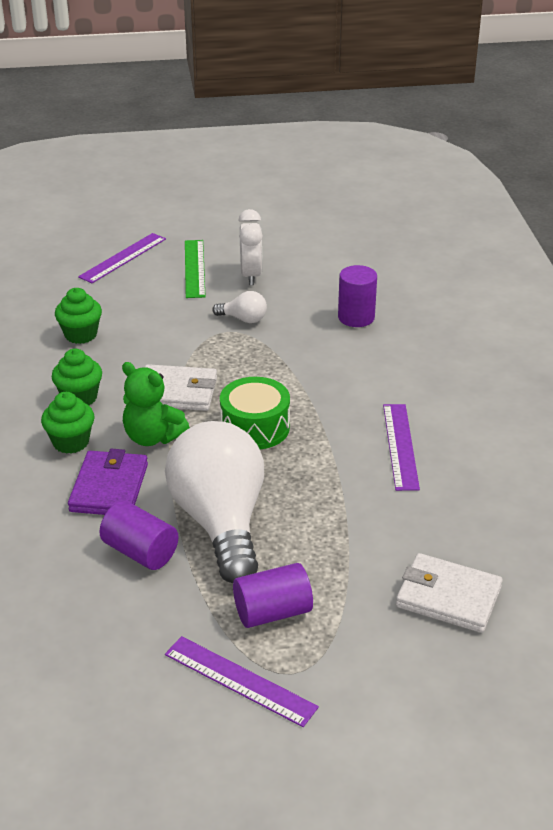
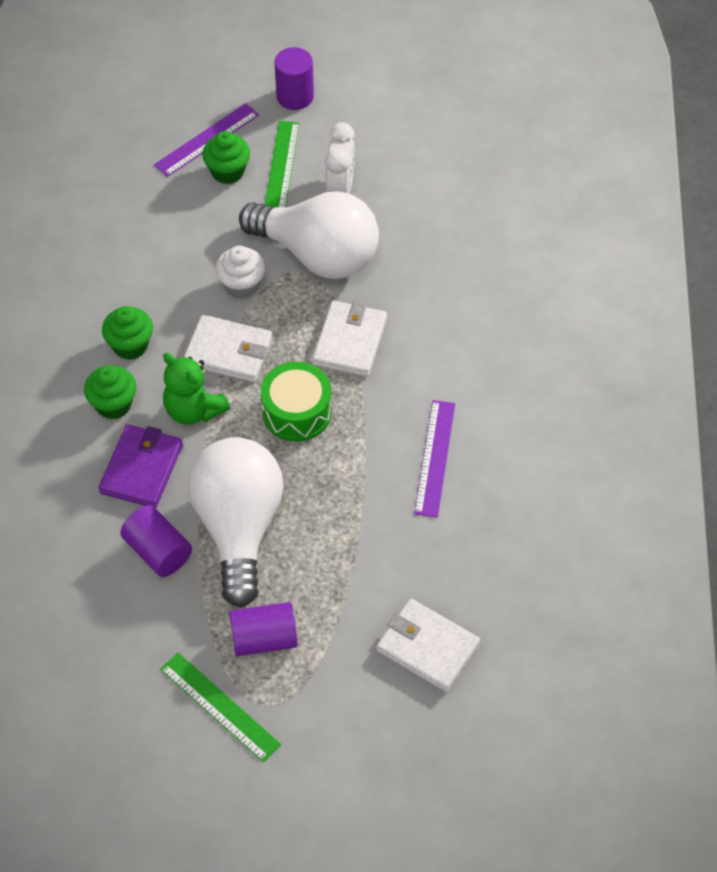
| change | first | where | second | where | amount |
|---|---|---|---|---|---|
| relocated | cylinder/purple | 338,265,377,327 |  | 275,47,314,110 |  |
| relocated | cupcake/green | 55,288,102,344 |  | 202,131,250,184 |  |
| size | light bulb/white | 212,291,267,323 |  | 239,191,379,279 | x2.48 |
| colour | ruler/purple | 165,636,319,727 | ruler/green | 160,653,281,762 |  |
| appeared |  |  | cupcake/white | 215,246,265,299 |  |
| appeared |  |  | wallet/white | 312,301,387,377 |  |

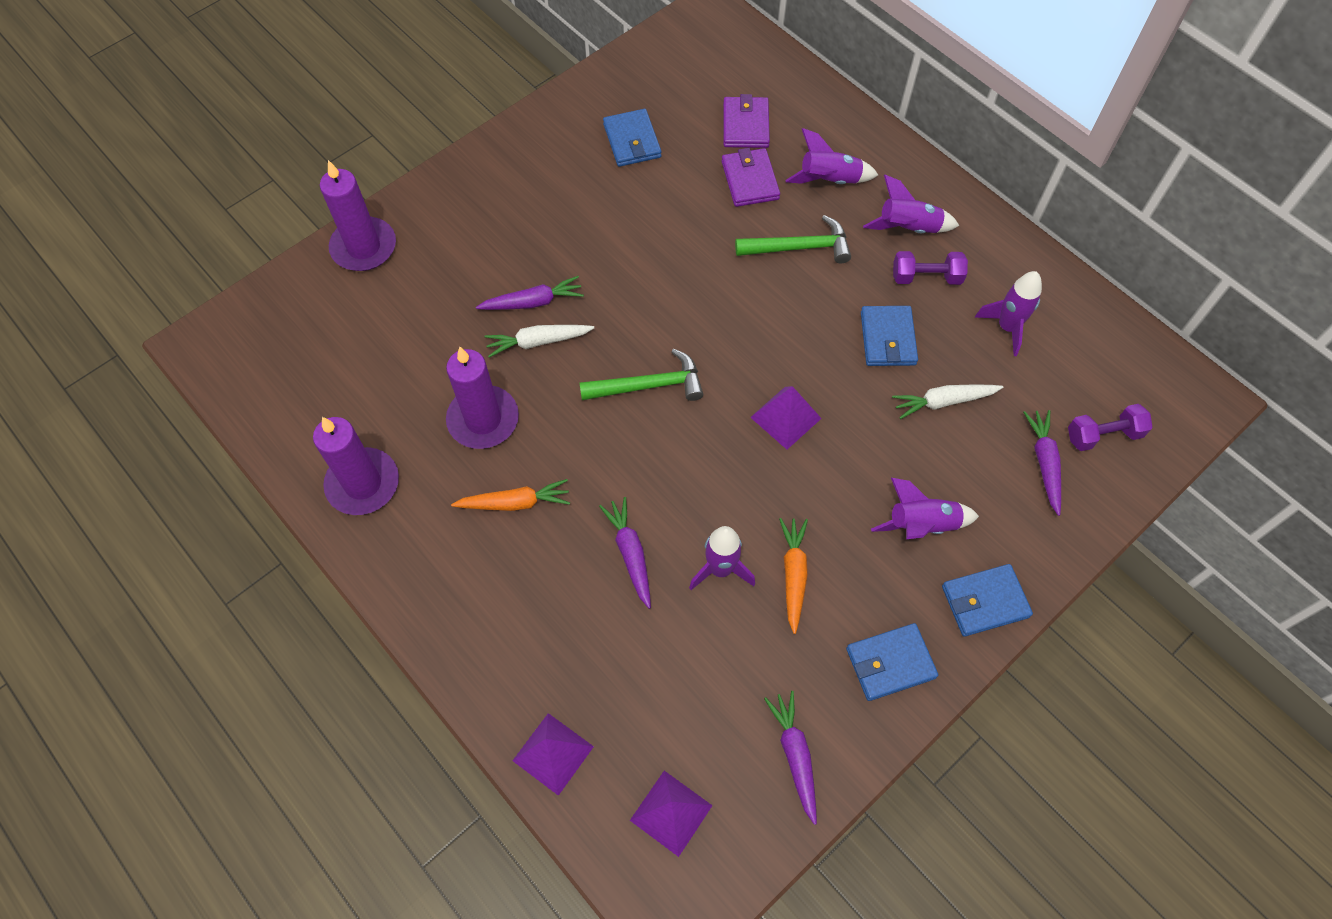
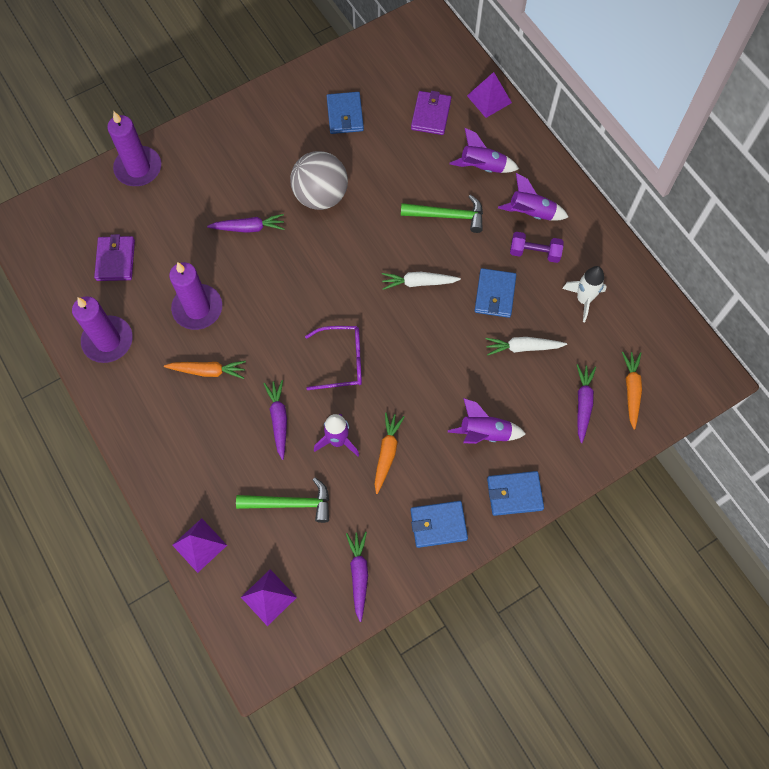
| change | first | where | second | where | amount |
|---|---|---|---|---|---|
| relocated | wallet/purple | 722,148,780,207 |  | 94,234,135,281 |  |
| colour | rocket/purple | 975,271,1042,356 | rocket/white | 562,266,607,322 |  |
| relocated | carrot/white | 485,325,594,357 |  | 382,272,461,290 |  |
| relocated | hammer/green | 579,349,704,401 |  | 236,477,329,523 |  |
| relocated | pyramid/purple | 750,386,822,450 |  | 467,72,512,118 |  |
| exchanged | dumbbell/purple | 1068,404,1153,451 | carrot/orange | 622,352,642,430 |  |
| appeared |  |  | ball/grey | 290,151,348,210 |  |
| appeared |  |  | glasses/purple | 305,326,362,390 |  |

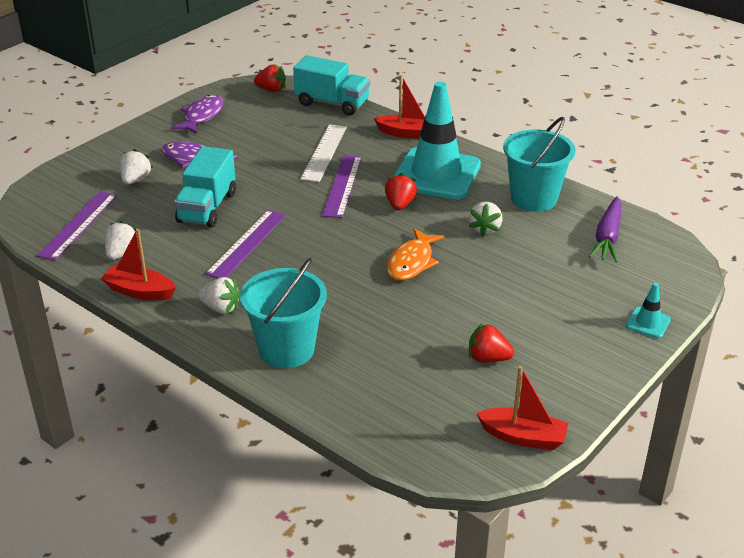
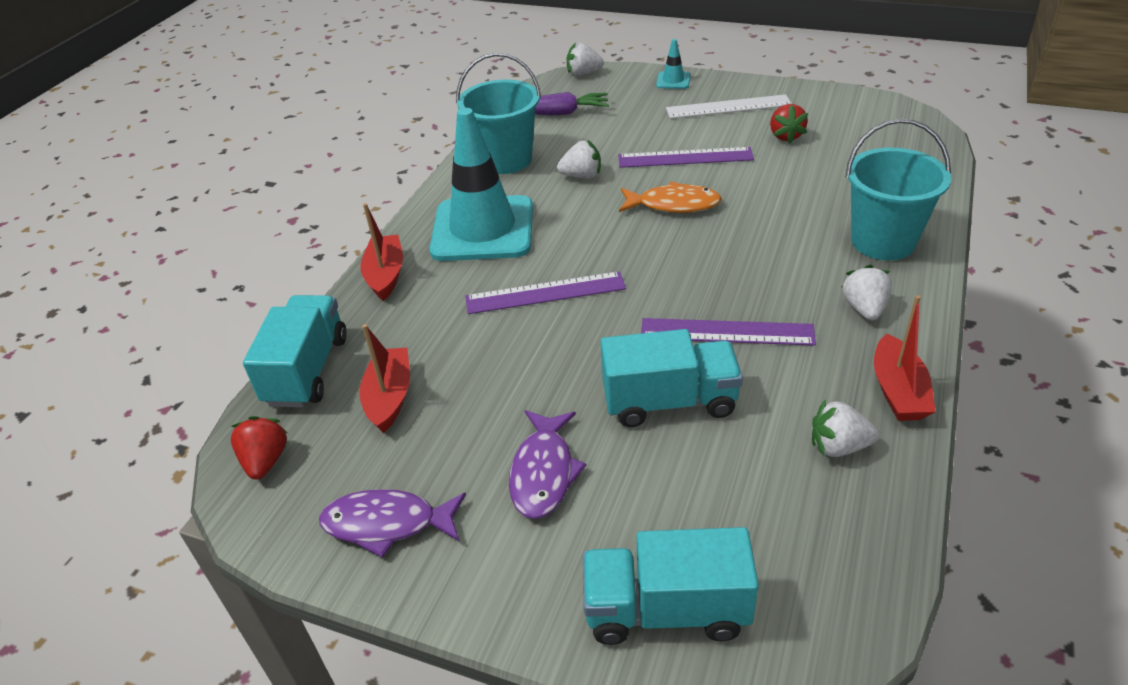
| change | first | where | second | where | amount |
|---|---|---|---|---|---|
| relocated | ruler/white | 300,125,347,182 |  | 666,94,792,119 |  |
| relocated | strawberry/white | 120,149,153,185 |  | 567,43,604,76 |  |
| missing | strawberry/red | 385,173,417,210 |  |  |  |
| relocated | ruler/purple | 37,192,117,261 |  | 618,147,754,168 |  |
| relocated | boat/red | 476,366,568,450 |  | 359,324,410,433 |  |
| appeared |  |  | truck/turquoise | 583,527,759,645 |  |

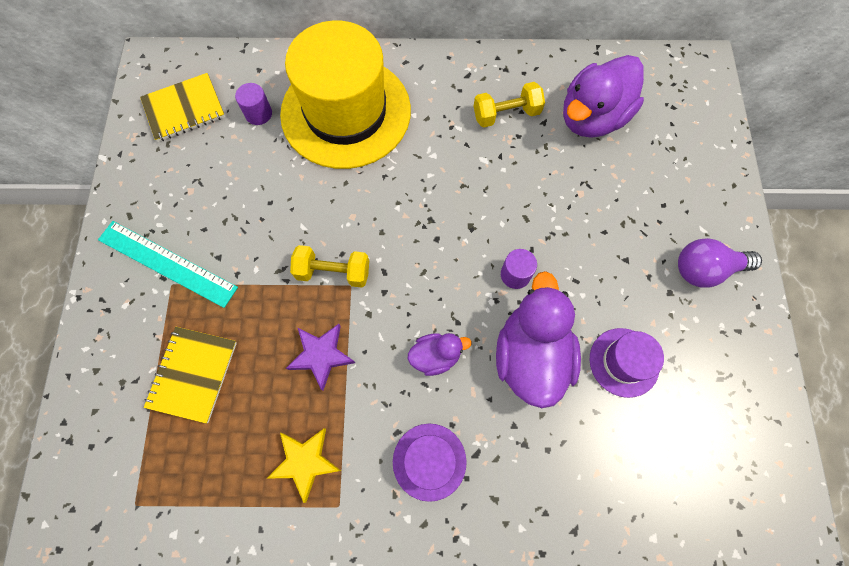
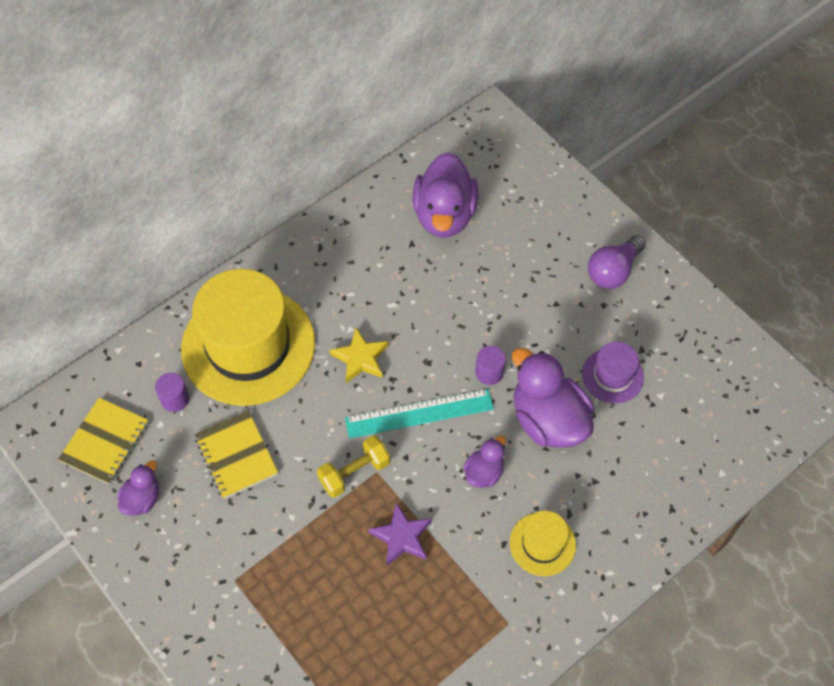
| change | first | where | second | where | amount |
|---|---|---|---|---|---|
| missing | dumbbell/yellow | 474,82,545,128 |  |  |  |
| relocated | ruler/turquoise | 98,221,238,308 |  | 345,389,494,438 |  |
| relocated | notebook/yellow | 144,327,237,424 |  | 194,411,278,499 |  |
| colour | hat/purple | 393,424,467,502 | hat/yellow | 510,511,576,576 |  |
| relocated | star/yellow | 266,428,341,503 |  | 330,328,388,383 |  |
| appeared |  |  | duck/purple | 117,460,159,516 |  |

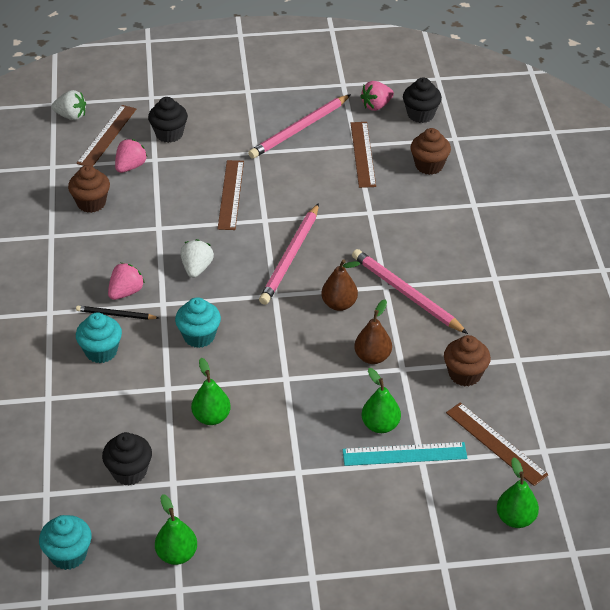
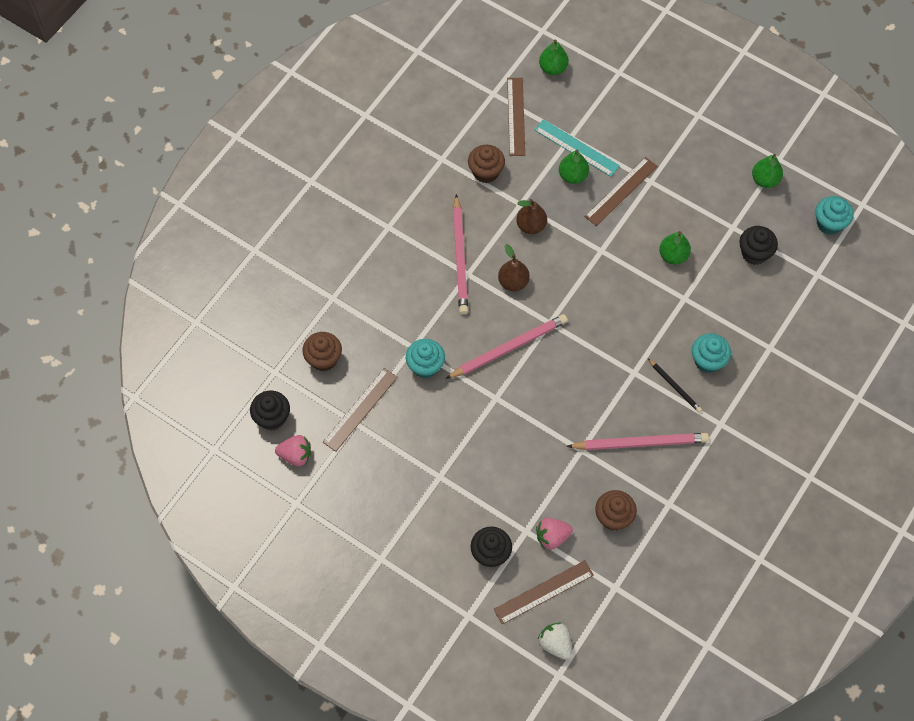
| change | first | where | second | where | amount |
|---|---|---|---|---|---|
| relocated | pencil/pink | 248,94,351,159 |  | 566,433,709,450 |  |
| relocated | ruler/brown | 218,160,244,230 |  | 585,157,657,226 |  |
| missing | strawberry/white | 181,239,214,278 |  |  |  |
| missing | strawberry/pink | 108,263,145,300 |  |  |  |
| relocated | cupcake/turquoise | 175,297,221,348 |  | 406,339,445,378 |  |

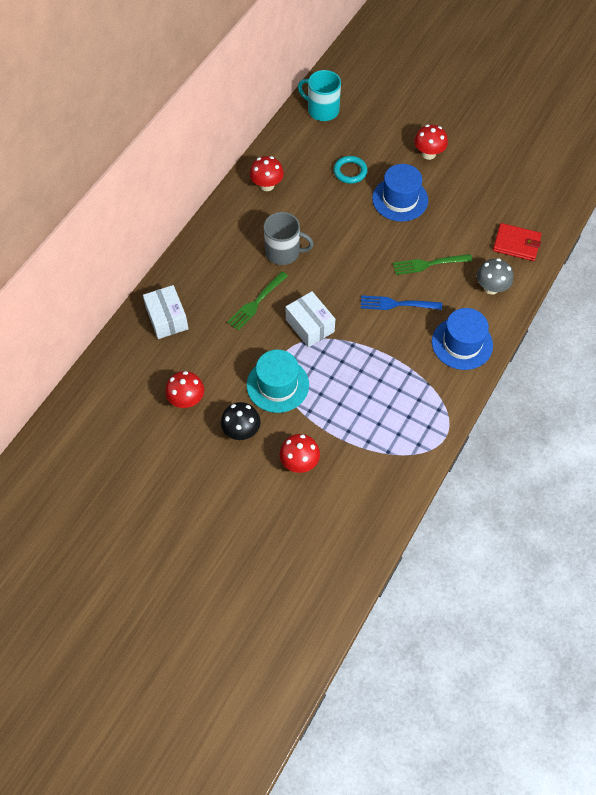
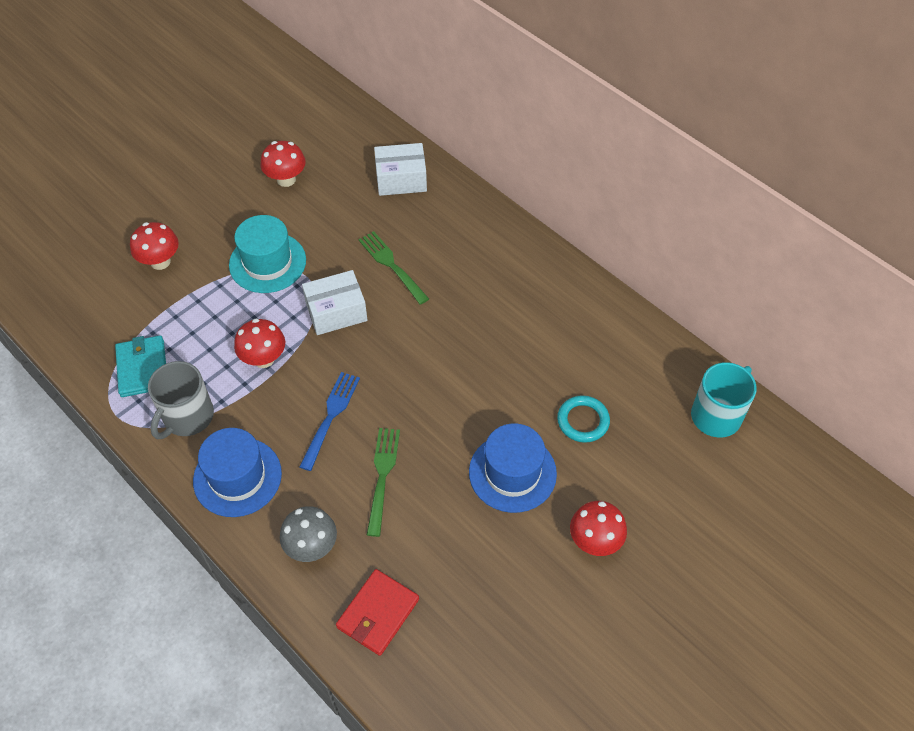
| change | first | where | second | where | amount |
|---|---|---|---|---|---|
| relocated | mushroom/red | 250,156,284,191 |  | 234,318,285,368 |  |
| relocated | mug/grey | 264,212,314,265 |  | 148,361,214,439 |  |
| missing | mushroom/black | 221,402,261,440 |  |  |  |
| appeared |  |  | wallet/turquoise | 115,335,166,397 |  |

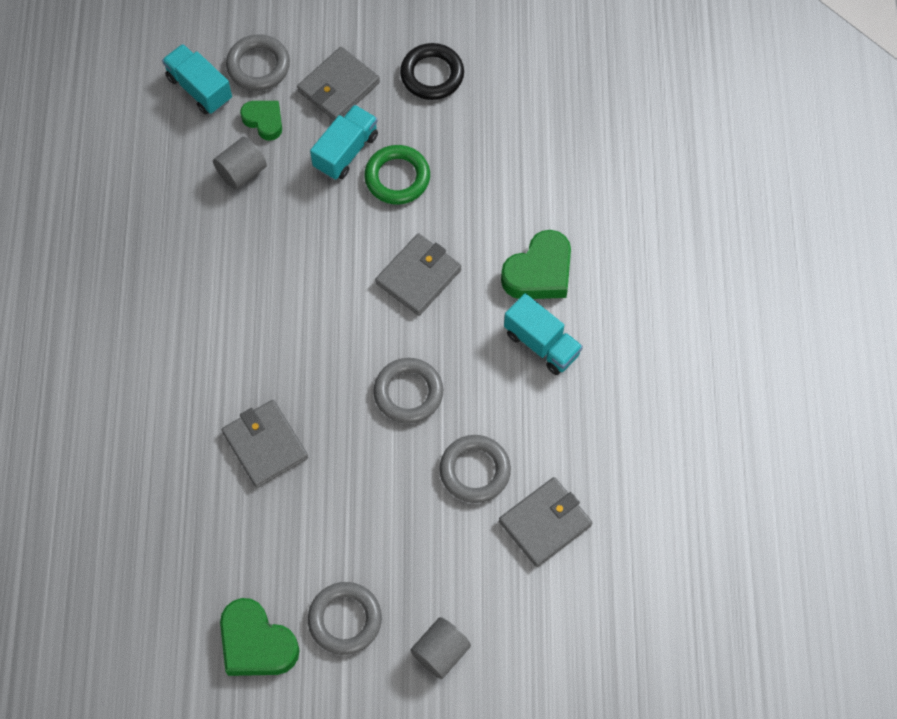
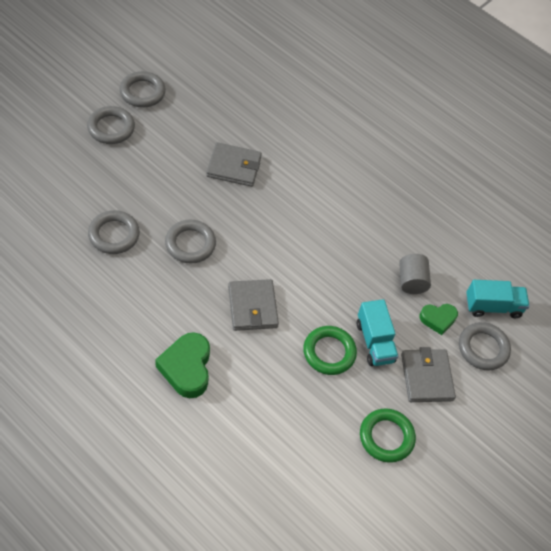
| change | first | where | second | where | amount |
|---|---|---|---|---|---|
| colour | ring/black | 400,43,464,100 | ring/green | 360,408,416,463 |  |
| missing | truck/turquoise | 504,293,583,375 |  |  |  |
| missing | wallet/grey | 499,477,592,567 |  |  |  |
| exchanged | heart/green | 220,598,300,676 | ring/grey | 119,71,166,108 |  |
| missing | cylinder/grey | 410,617,471,679 |  |  |  |

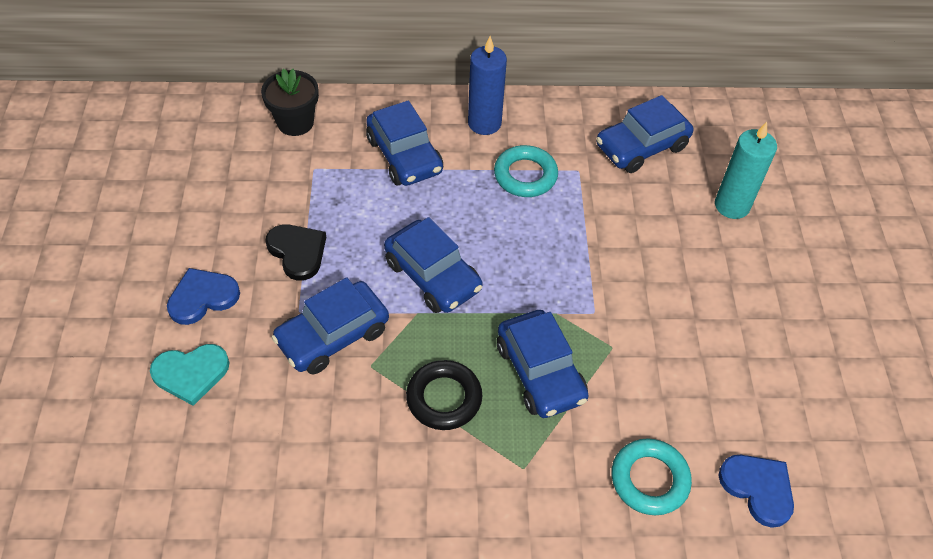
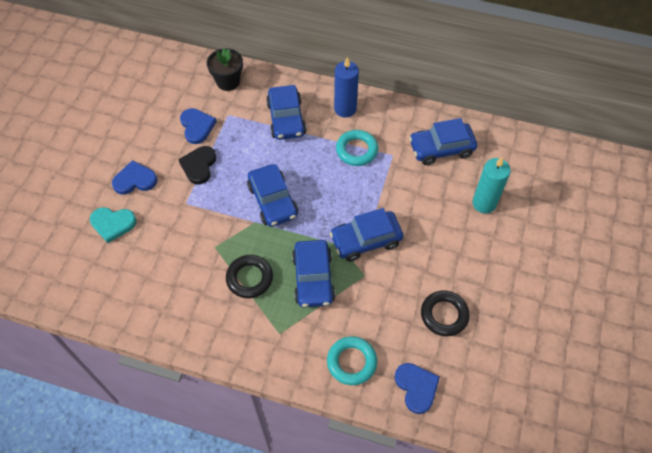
| change | first | where | second | where | amount |
|---|---|---|---|---|---|
| spun | heart/black | 265,224,326,281 |  | 178,146,216,184 | 150 degrees counterclockwise |
| relocated | car/blue | 271,277,389,374 |  | 330,208,403,262 |  |
| appeared |  |  | heart/blue | 180,108,217,144 |  |
| appeared |  |  | ring/black | 421,290,470,337 |  |

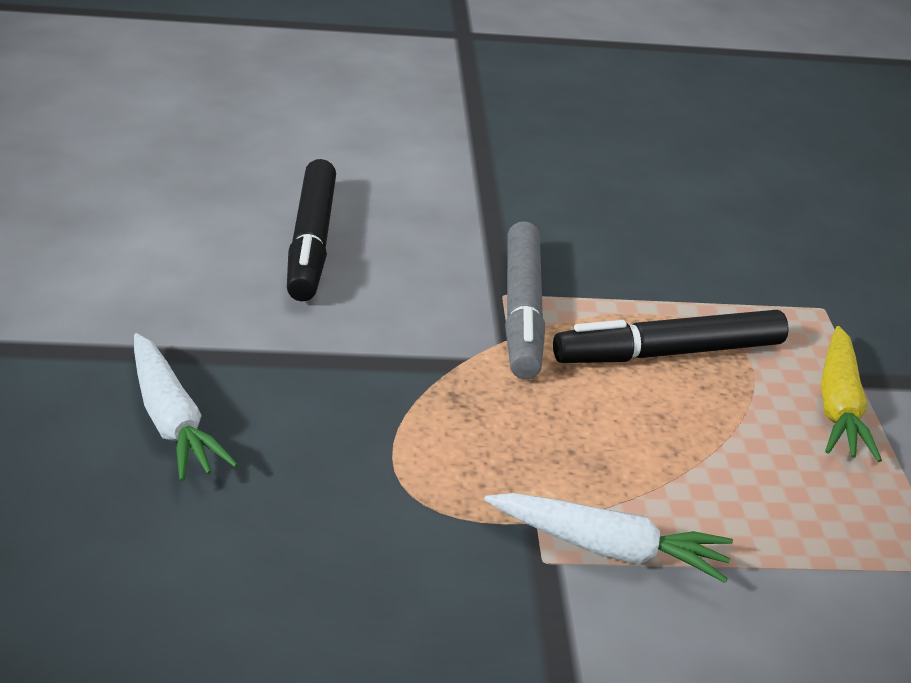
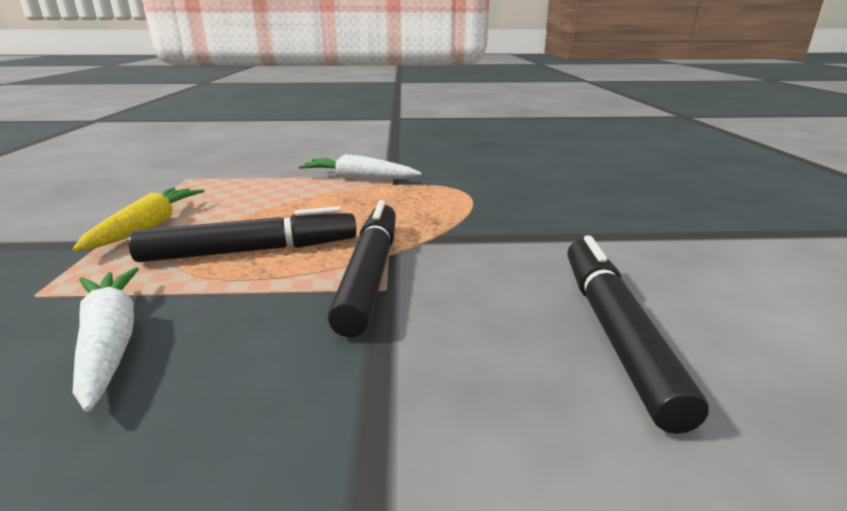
| change | first | where | second | where | amount |
|---|---|---|---|---|---|
| colour | marker/grey | 505,221,545,379 | marker/black | 328,200,396,337 |  |
| relocated | carrot/white | 134,333,238,481 |  | 73,267,139,412 |  |

